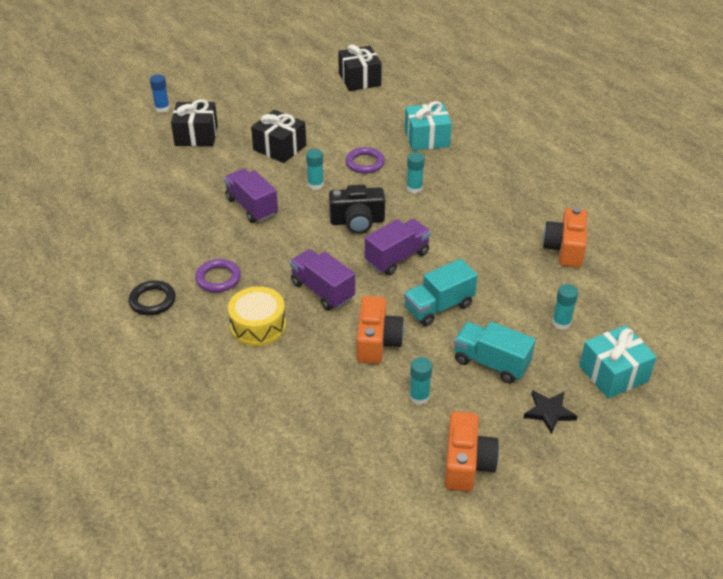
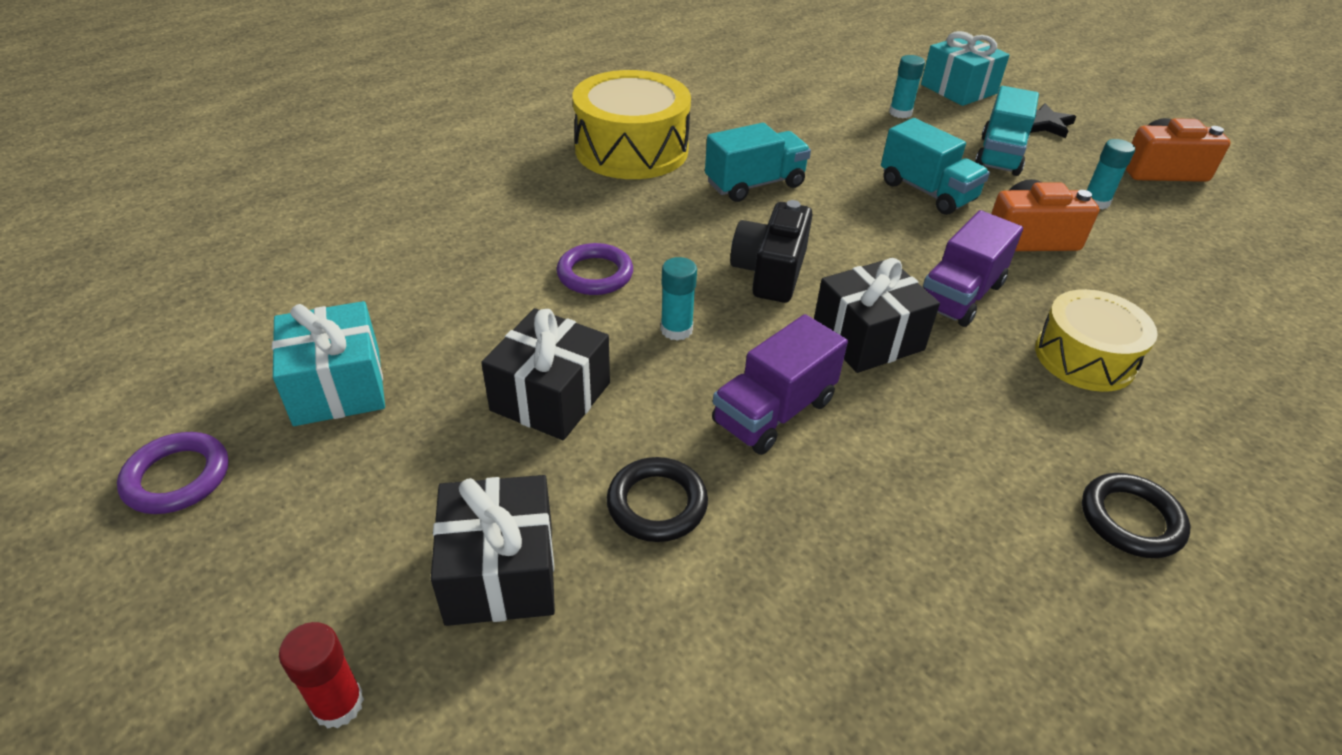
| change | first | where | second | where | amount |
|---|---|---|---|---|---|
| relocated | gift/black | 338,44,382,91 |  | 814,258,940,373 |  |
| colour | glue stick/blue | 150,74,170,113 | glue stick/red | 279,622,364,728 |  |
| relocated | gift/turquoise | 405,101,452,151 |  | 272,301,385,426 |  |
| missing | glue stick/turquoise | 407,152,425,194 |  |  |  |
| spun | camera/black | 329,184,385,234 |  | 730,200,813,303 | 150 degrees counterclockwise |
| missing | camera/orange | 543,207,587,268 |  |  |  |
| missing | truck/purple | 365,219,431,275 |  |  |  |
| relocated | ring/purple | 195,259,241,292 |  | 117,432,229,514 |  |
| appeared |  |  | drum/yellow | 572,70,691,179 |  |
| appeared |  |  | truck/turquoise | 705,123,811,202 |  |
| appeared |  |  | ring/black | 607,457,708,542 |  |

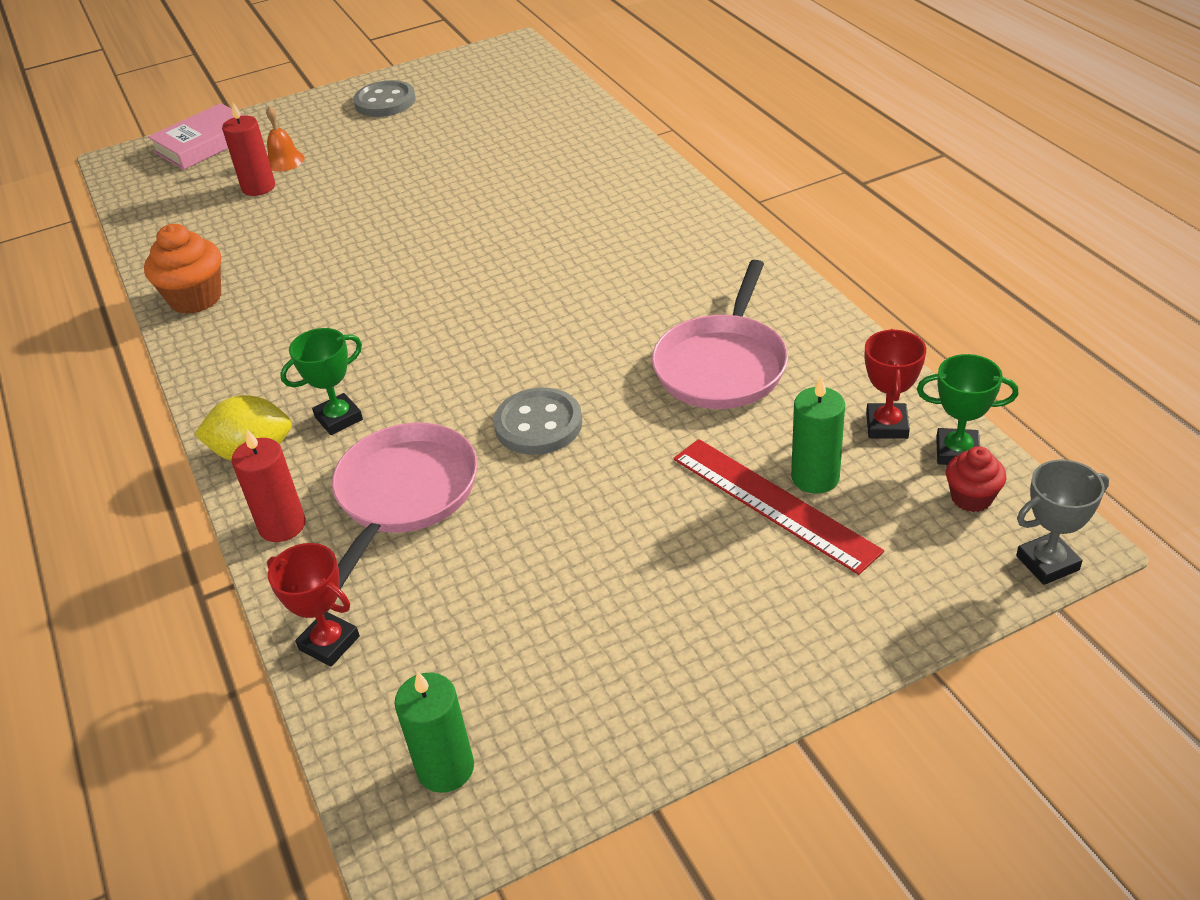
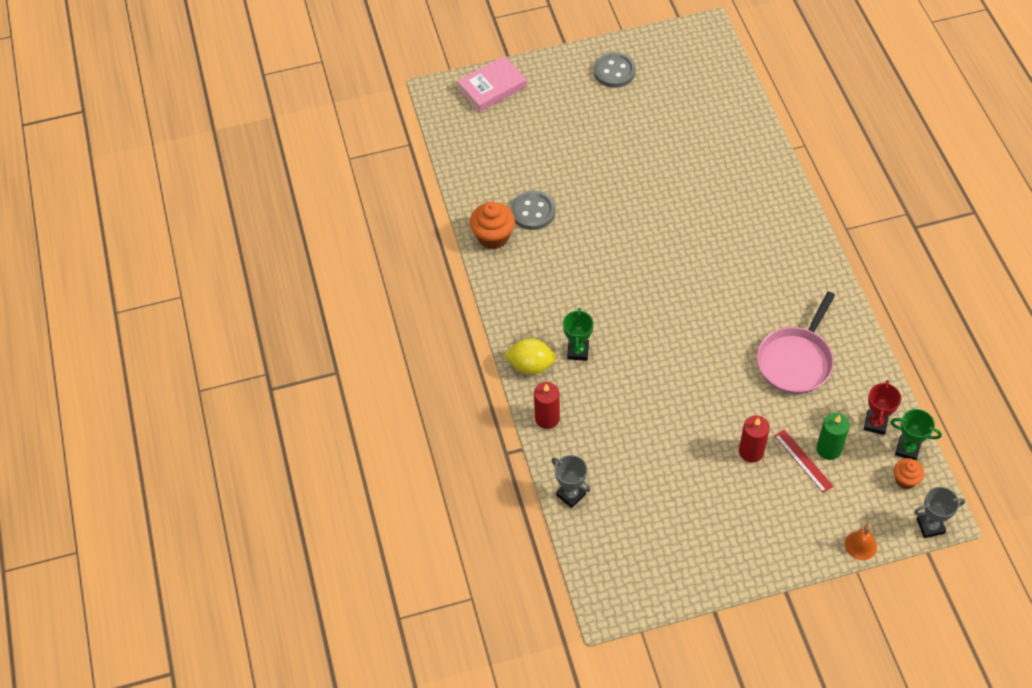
| change | first | where | second | where | amount |
|---|---|---|---|---|---|
| relocated | candle/red | 222,103,275,196 |  | 739,416,770,463 |  |
| relocated | bell/orange | 266,106,305,172 |  | 845,524,877,560 |  |
| spun | trophy/green | 280,328,363,435 |  | 563,308,594,361 | 60 degrees counterclockwise |
| relocated | button/grey | 494,388,582,455 |  | 511,191,556,230 |  |
| missing | pan/pink | 332,423,478,589 |  |  |  |
| size | ruler/red | 673,439,884,575 |  | 774,430,834,493 | x0.62 |
| colour | cupcake/red | 946,446,1006,512 | cupcake/orange | 894,458,924,489 |  |
| colour | trophy/red | 267,543,360,667 | trophy/grey | 552,455,591,508 |  |
| missing | candle/green | 394,671,474,793 |  |  |  |

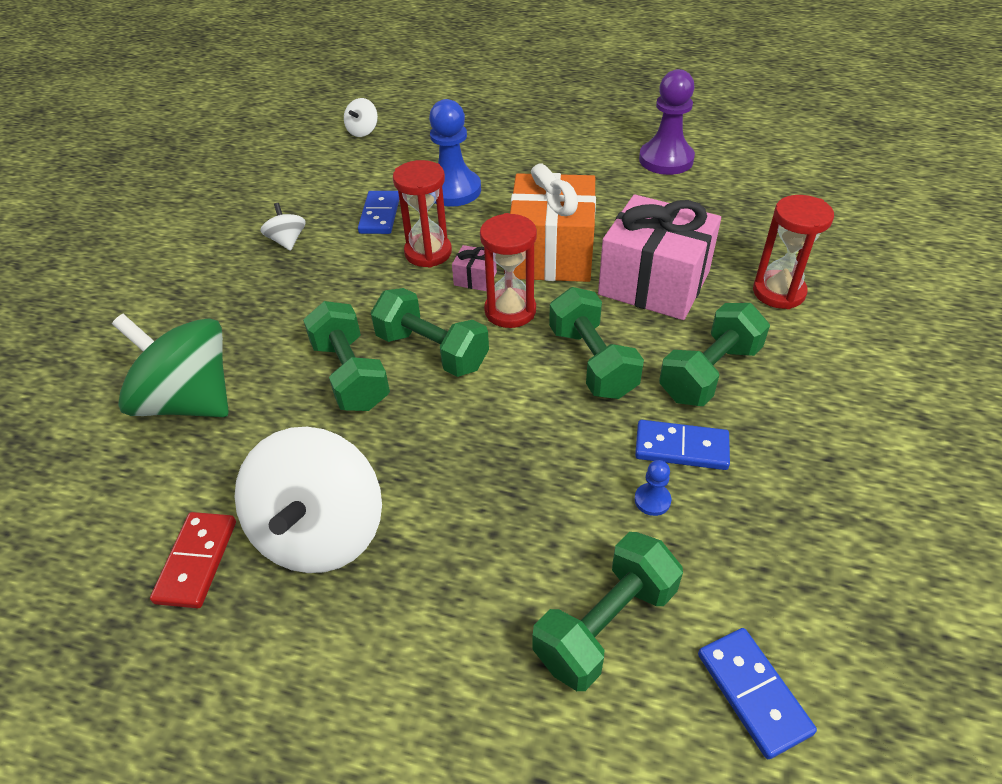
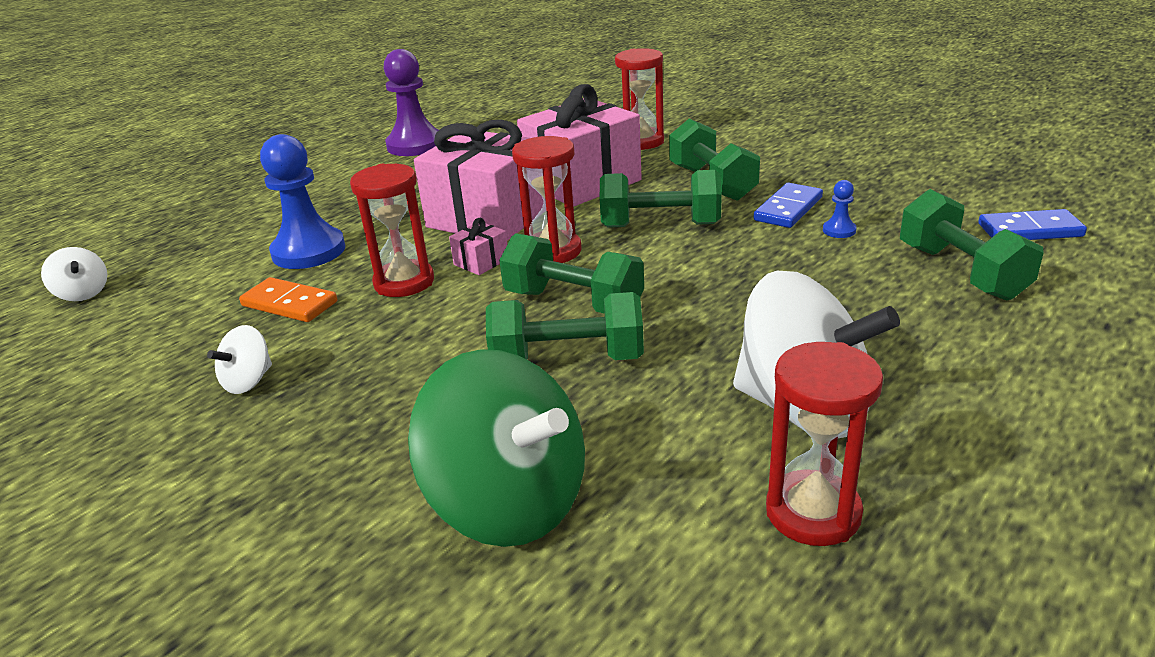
| change | first | where | second | where | amount |
|---|---|---|---|---|---|
| colour | gift/orange | 510,163,596,282 | gift/pink | 414,119,544,241 |  |
| colour | domino/blue | 358,191,399,234 | domino/orange | 239,277,337,322 |  |
| spun | spinning top/white | 260,203,306,251 |  | 207,325,272,394 | 60 degrees counterclockwise |
| spun | dumbbell/green | 371,288,489,377 |  | 499,233,644,314 | 60 degrees clockwise |
| spun | spinning top/green | 112,314,229,417 |  | 408,349,585,547 | 105 degrees counterclockwise |
| exchanged | domino/red | 150,512,236,609 | hourglass/red | 766,342,883,546 |  |

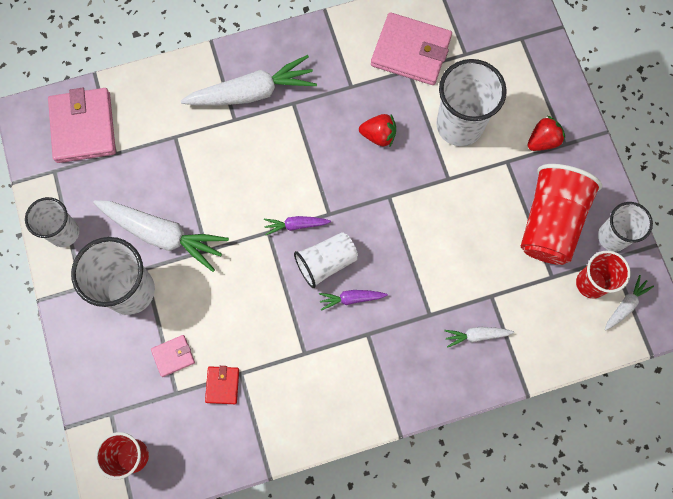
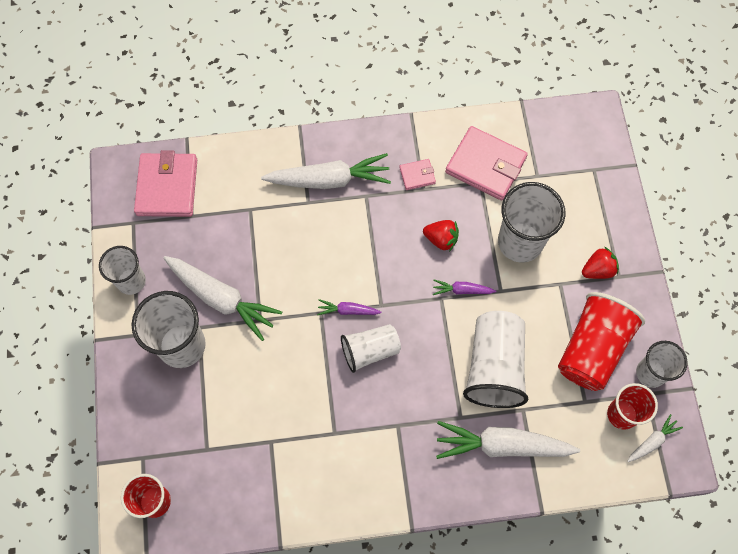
| change | first | where | second | where | amount |
|---|---|---|---|---|---|
| relocated | carrot/purple | 319,290,388,311 |  | 433,279,496,295 |  |
| size | carrot/white | 444,327,514,348 |  | 436,421,580,459 | x2.11 |
| relocated | wallet/pink | 151,335,195,377 |  | 399,159,436,190 |  |
| missing | wallet/red | 205,366,239,404 |  |  |  |
| appeared |  |  | cup/white | 463,311,528,408 |  |

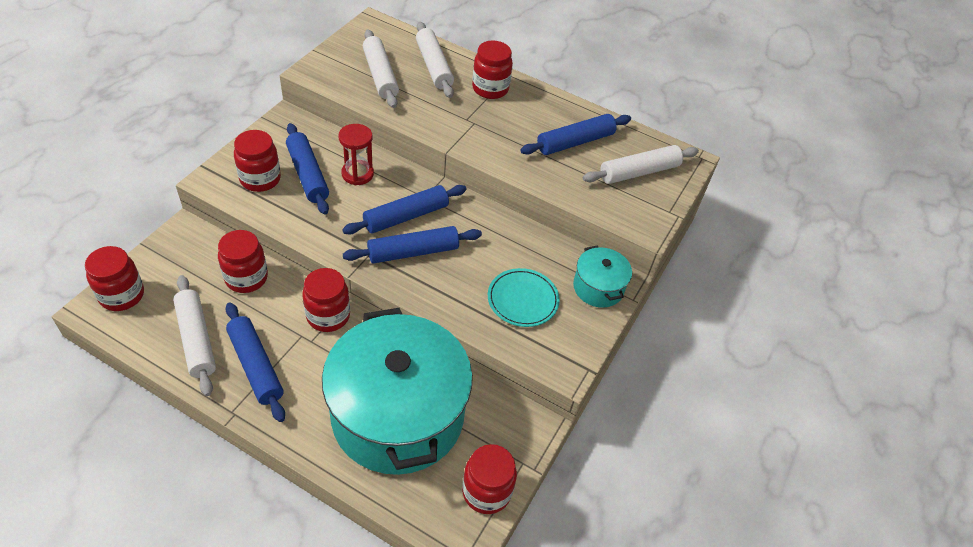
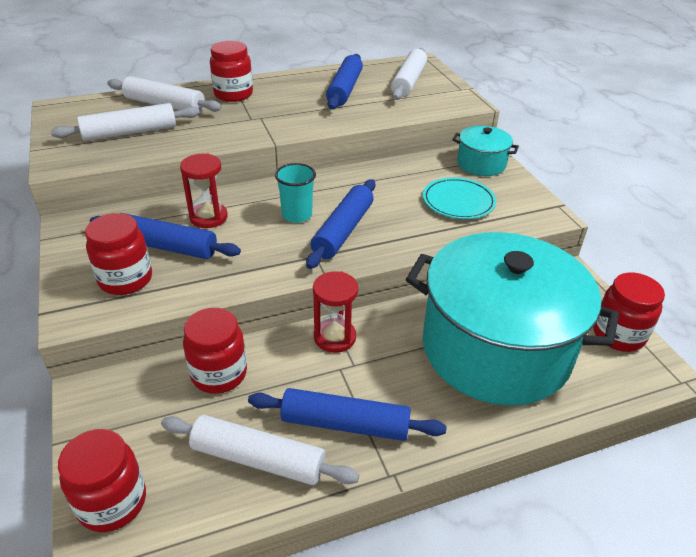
| change | first | where | second | where | amount |
|---|---|---|---|---|---|
| spun | rolling pin/white | 363,29,399,108 |  | 51,103,200,141 | 45 degrees counterclockwise |
| exchanged | rolling pin/blue | 342,185,467,235 | cup/turquoise | 275,163,316,223 |  |
| exchanged | jar/red | 302,268,350,332 | hourglass/red | 313,271,358,353 |  |

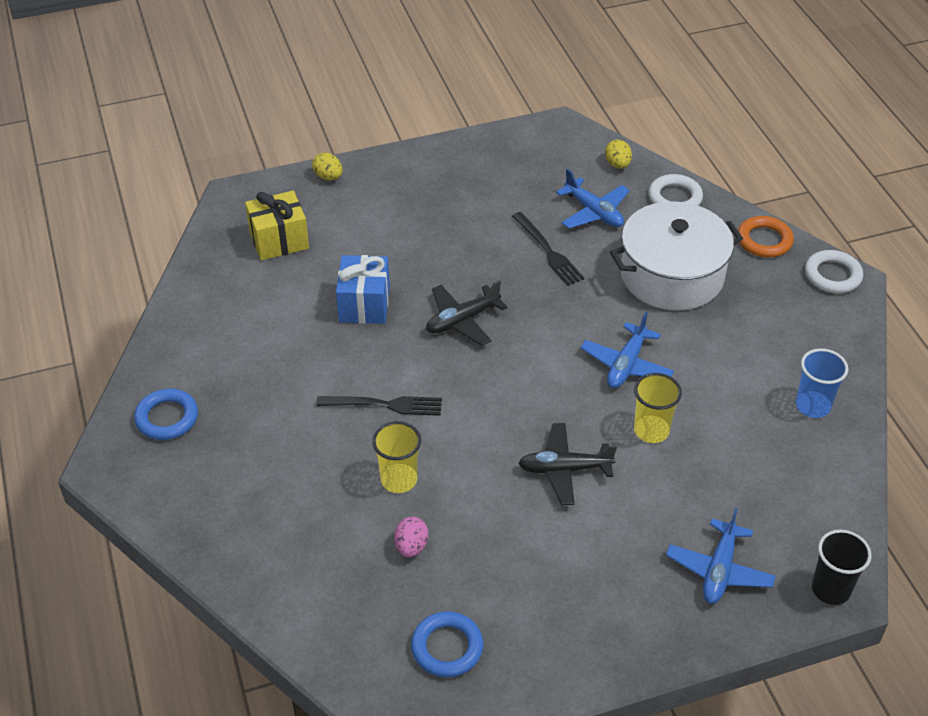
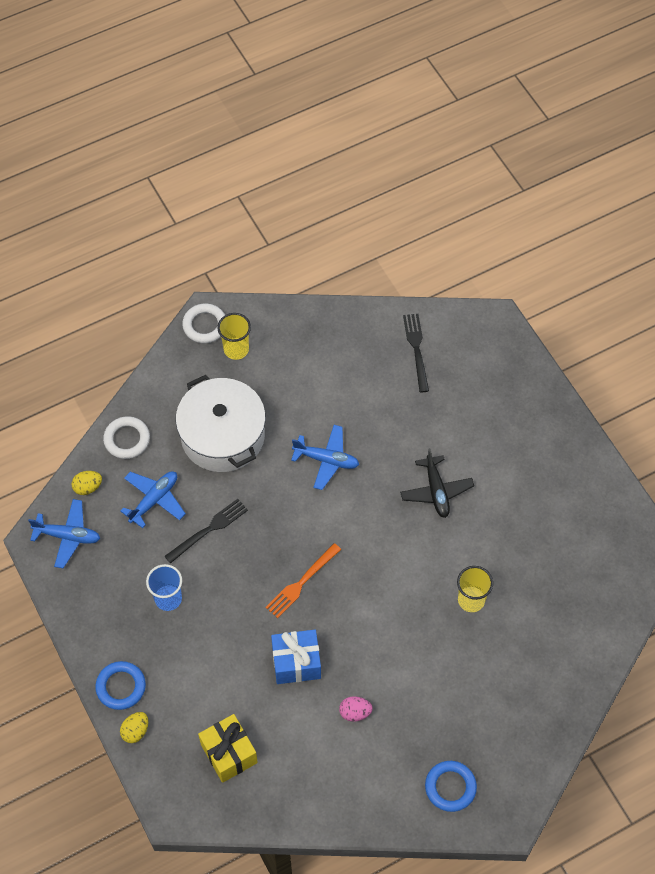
| change | first | where | second | where | amount |
|---|---|---|---|---|---|
| missing | ring/orange | 738,216,794,258 |  |  |  |
| exchanged | plane/black | 426,280,507,346 | fork/orange | 265,543,341,618 |  |
| relocated | cup/blue | 796,348,848,418 |  | 146,564,182,611 |  |
| relocated | cup/yellow | 634,373,682,443 |  | 217,313,251,360 |  |
| relocated | fork/black | 316,396,442,416 |  | 403,314,429,392 |  |
| relocated | plane/blue | 666,508,776,604 |  | 28,499,100,568 |  |
| relocated | egg/pink | 395,517,428,557 |  | 339,696,373,722 |  |
| missing | cup/black | 812,530,872,605 |  |  |  |
| relocated | ring/blue | 411,611,483,678 |  | 95,661,146,710 |  |

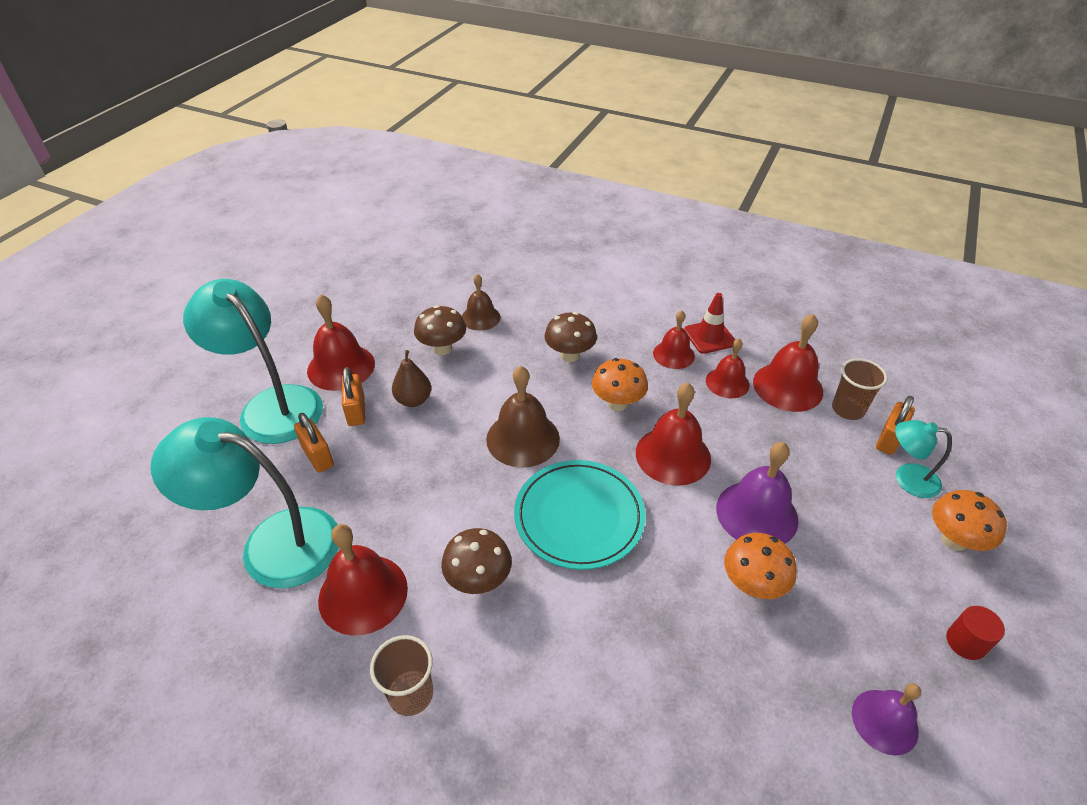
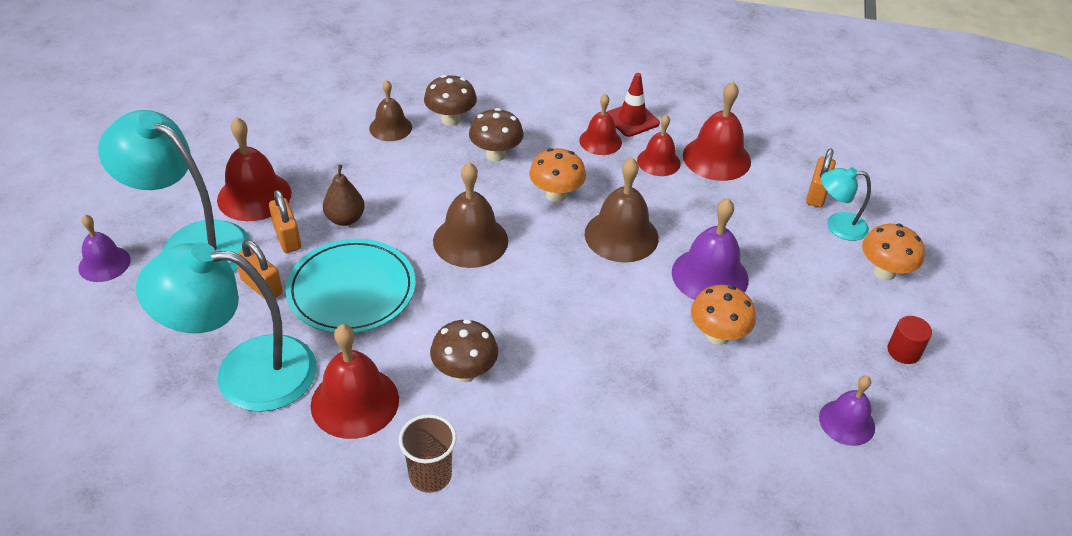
| change | first | where | second | where | amount |
|---|---|---|---|---|---|
| relocated | mushroom/brown | 414,305,466,355 |  | 424,75,477,126 |  |
| missing | cup/brown | 832,358,888,420 |  |  |  |
| colour | bell/red | 636,383,711,486 | bell/brown | 585,158,659,263 |  |
| relocated | plate/turquoise | 514,460,646,570 |  | 286,239,416,333 |  |
| appeared |  |  | bell/purple | 78,215,131,282 |  |

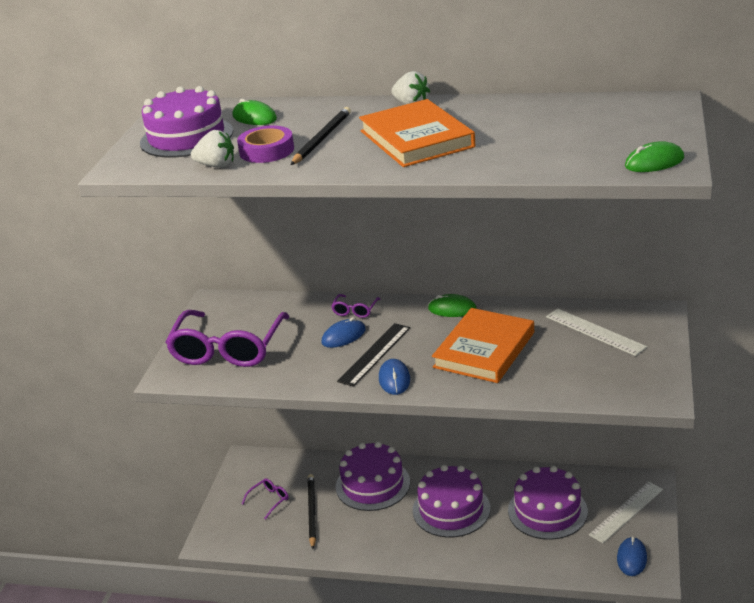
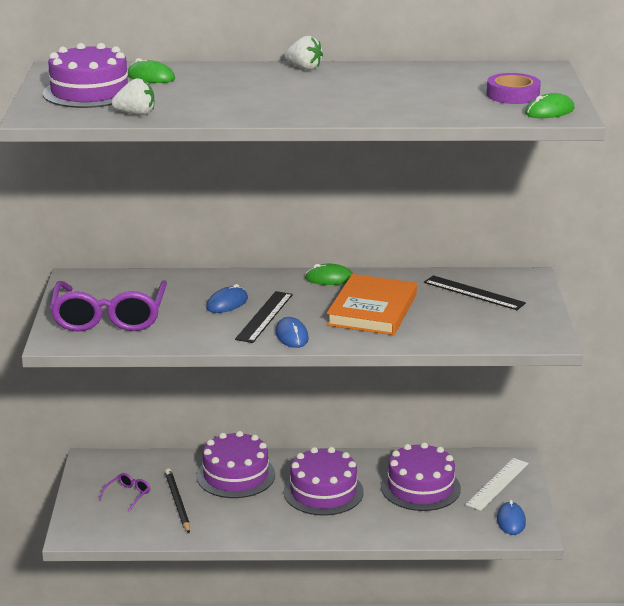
| change | first | where | second | where | amount |
|---|---|---|---|---|---|
| missing | book/orange | 359,99,475,167 |  |  |  |
| missing | pencil/black | 291,107,351,165 |  |  |  |
| relocated | tape/purple | 237,125,294,163 |  | 487,73,541,104 |  |
| missing | glasses/purple | 331,294,380,318 |  |  |  |
| colour | ruler/white | 546,309,647,356 | ruler/black | 424,275,526,310 |  |

